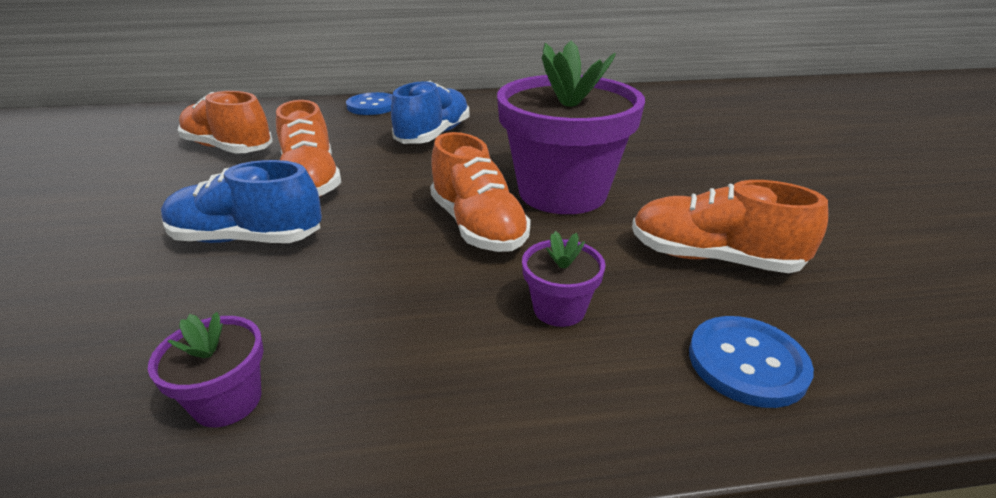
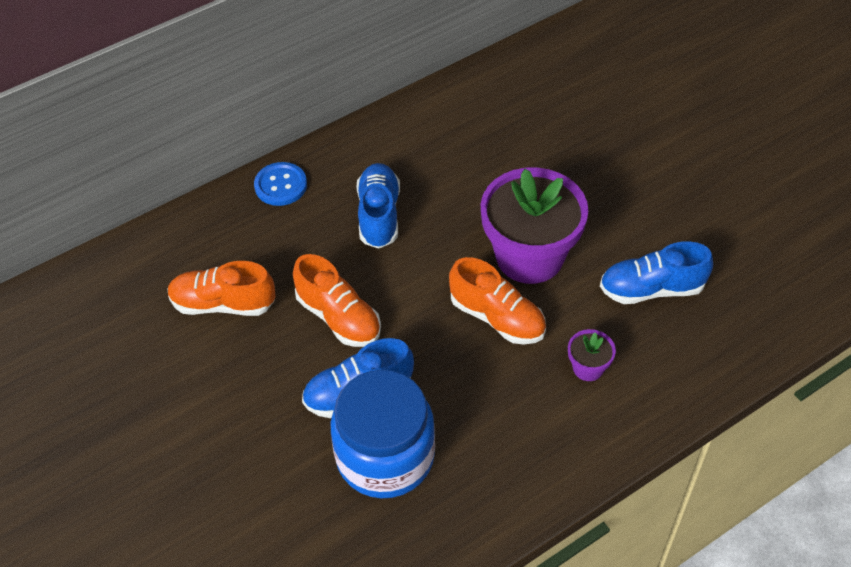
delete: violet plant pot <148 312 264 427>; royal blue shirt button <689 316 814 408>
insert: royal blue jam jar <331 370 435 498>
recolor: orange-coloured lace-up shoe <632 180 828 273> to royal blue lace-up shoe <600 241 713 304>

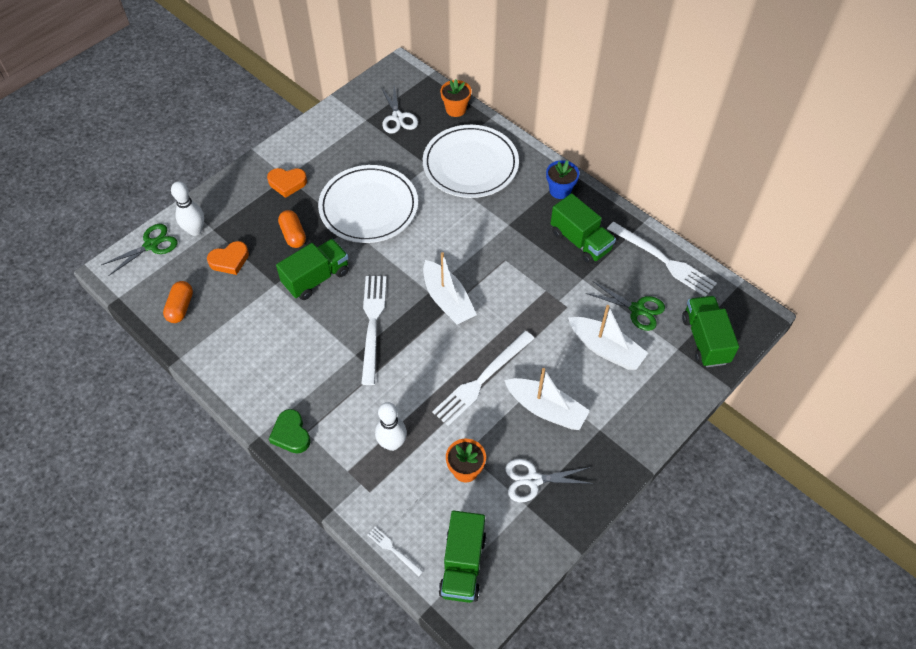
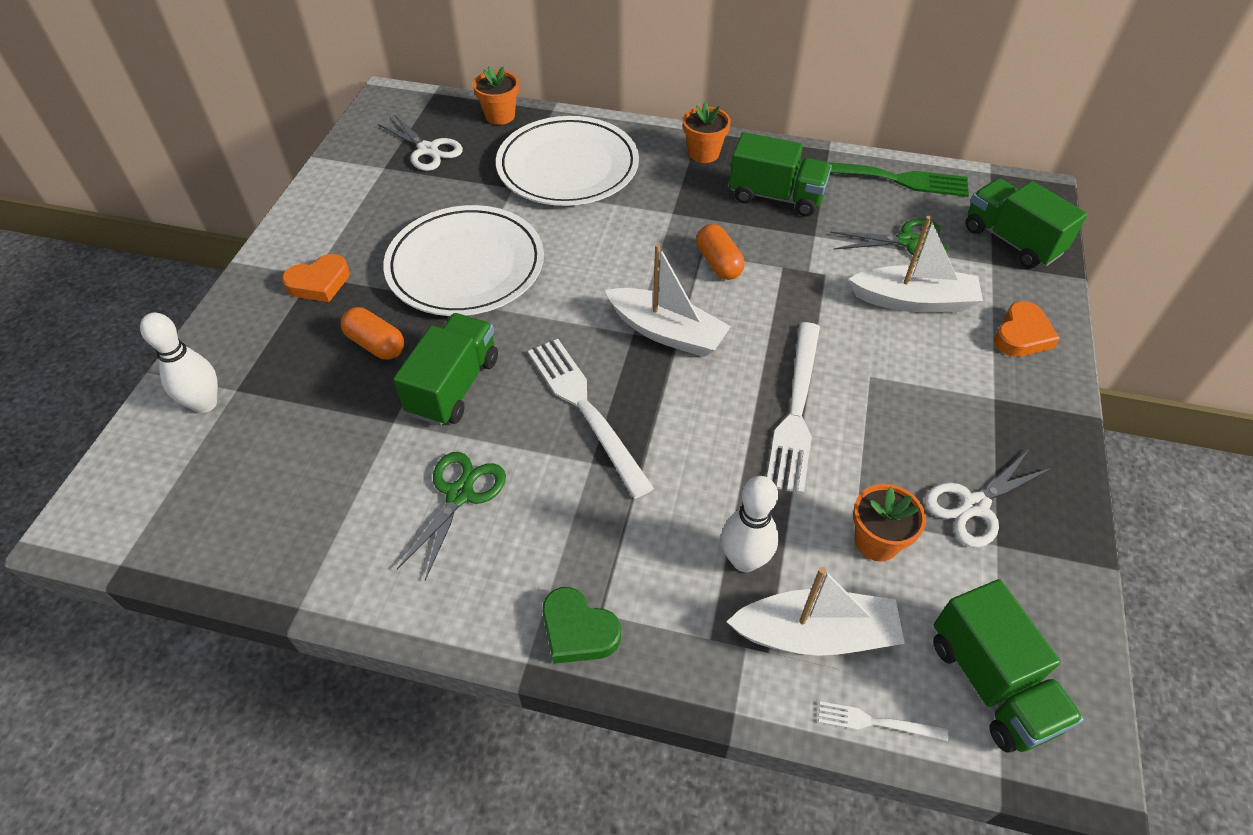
move: green shears <101 224 178 276> to <397 452 506 580>; orange-coloured capsule <163 281 193 323> to <696 224 745 280>; orange-coloured love heart <207 241 249 275> to <994 301 1060 357>; white toy boat <504 368 590 430> to <726 567 905 656>
recolor: royal blue plant pot <546 160 580 199> to orange-coloured plant pot <683 102 731 163>; white dinner fork <607 222 717 297> to green dinner fork <798 160 969 197>

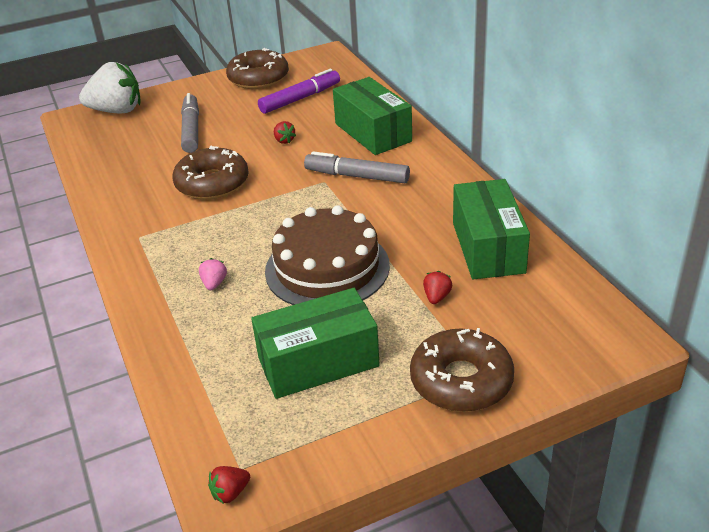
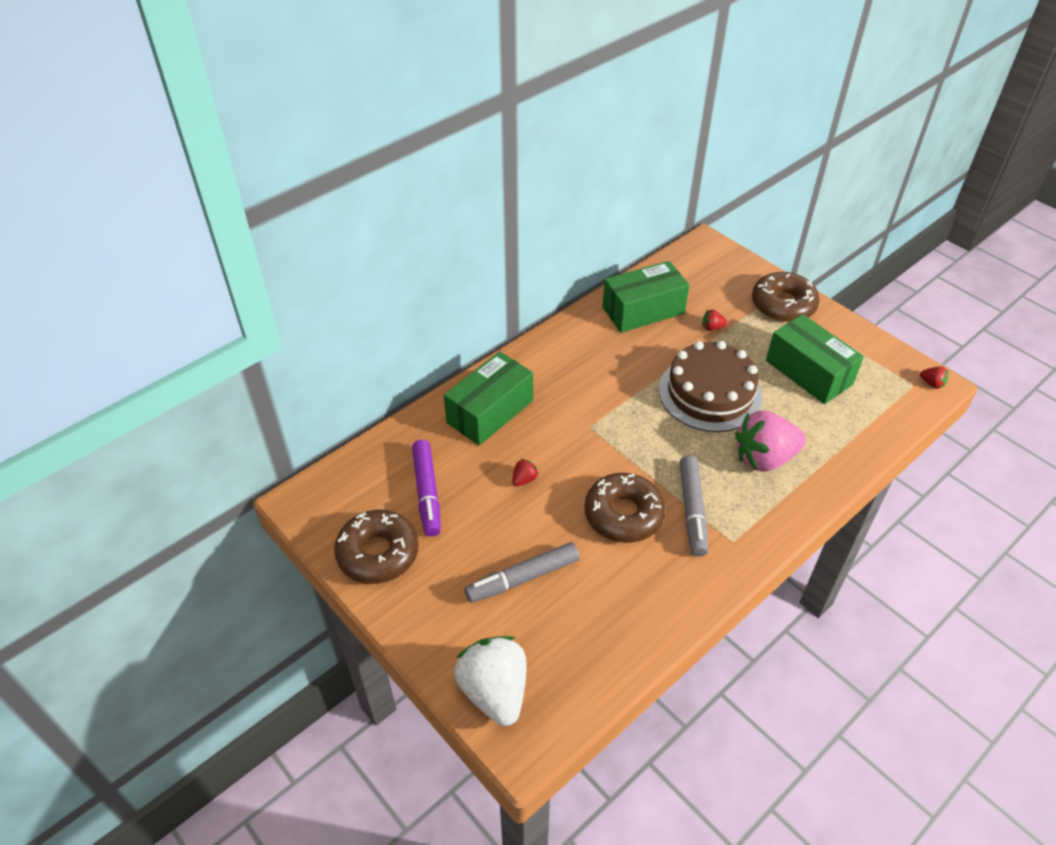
move: gray marker <304 151 410 183> to <680 456 708 556>
rotate: violet marker <258 69 340 114> = <412 440 441 537> 135 degrees counterclockwise
resize: rosy berry <199 258 227 290> = <735 411 806 472> x2.47

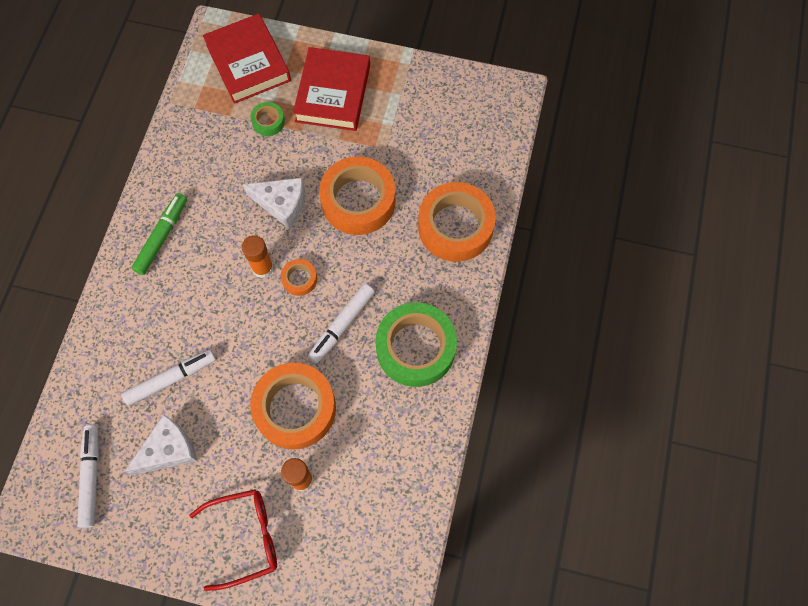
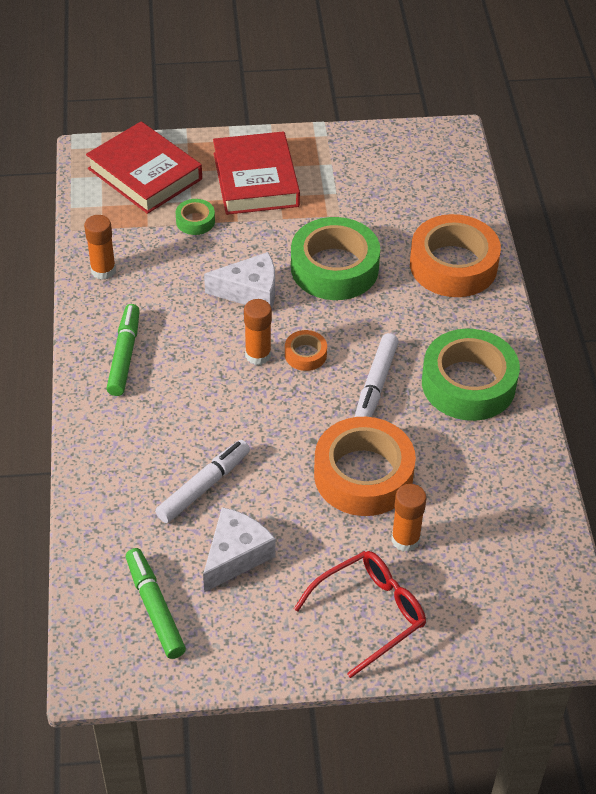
insert: orange-coloured stick of glue <84 215 116 280>
recolor: white marker <77 425 99 528> to green marker <126 548 186 659>; orange-coloured sticky tape <319 156 396 235> to green sticky tape <291 217 380 300>

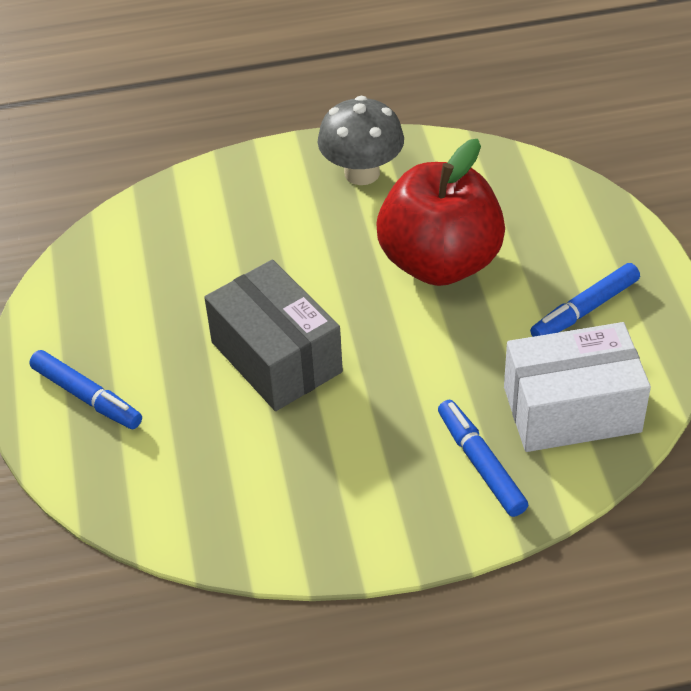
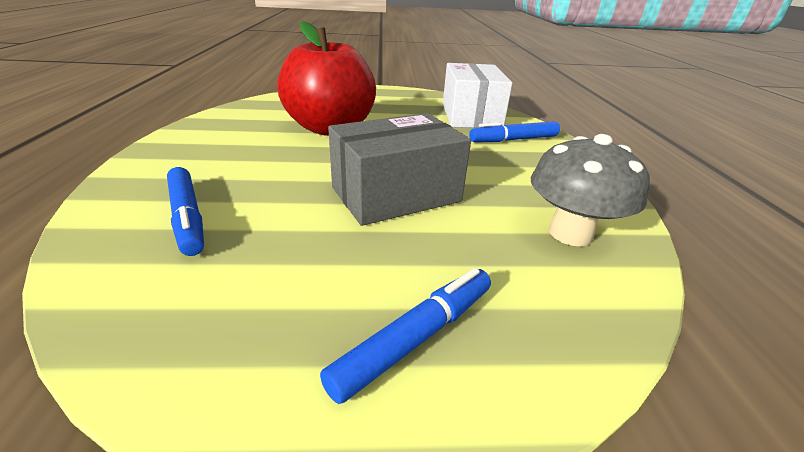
move: gray mushroom <317 96 404 185> to <531 134 650 246>; royal blue marker <530 263 640 337> to <167 167 204 256>

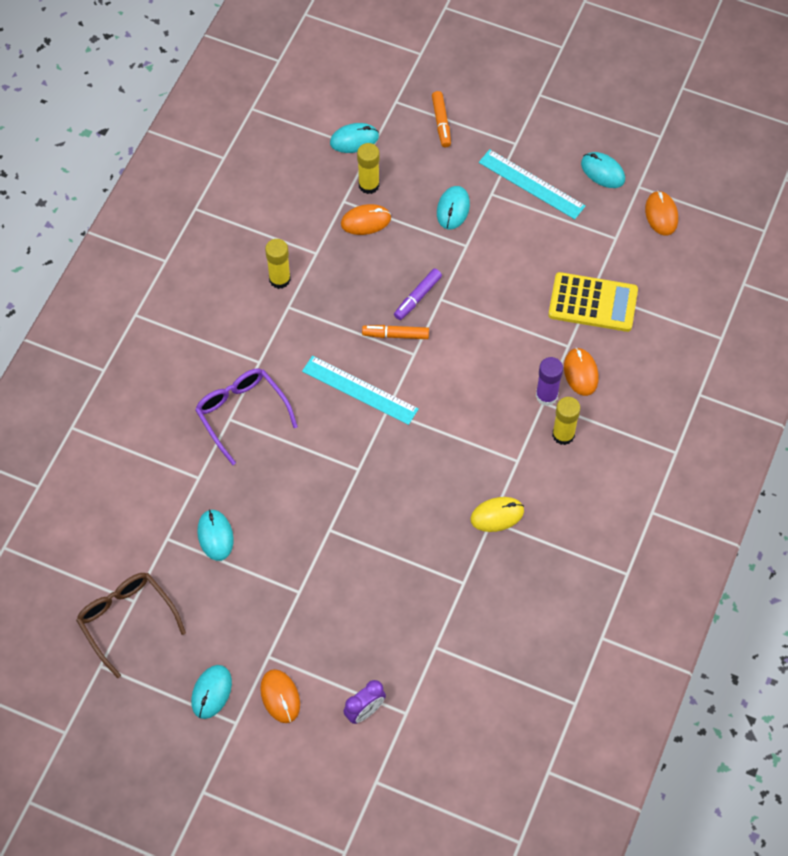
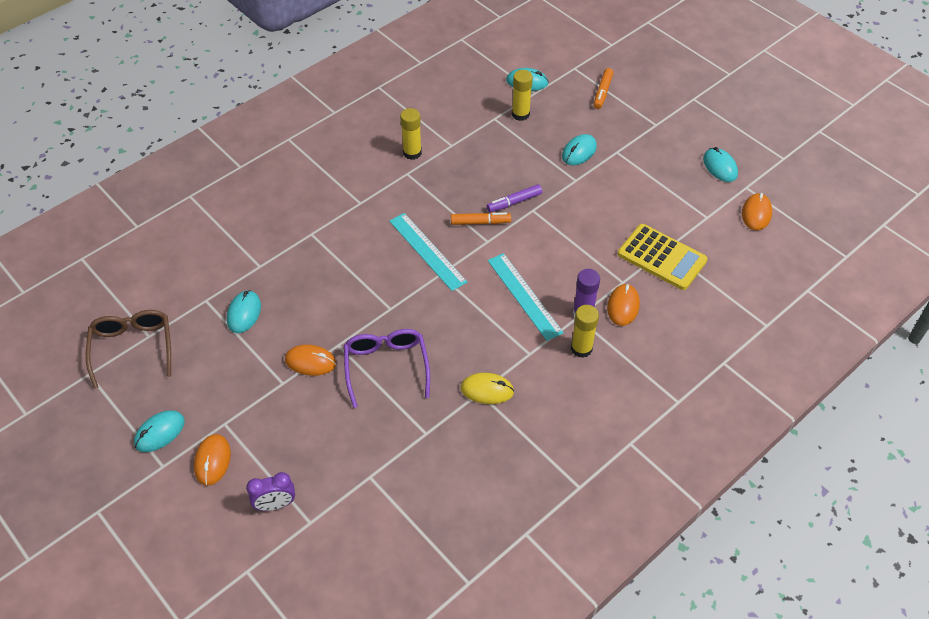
move: violet glasses <195 368 298 465> to <344 329 430 408>; orange-coloured PC mouse <341 204 391 235> to <285 344 336 376>; teal ruler <479 149 586 220> to <488 253 564 341>
rotate: orange-coloured marker <362 325 429 339> = <451 212 511 225> 150 degrees clockwise

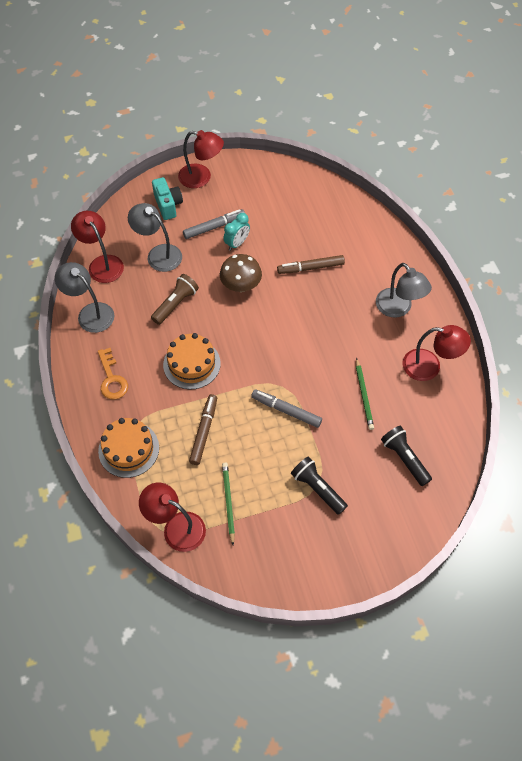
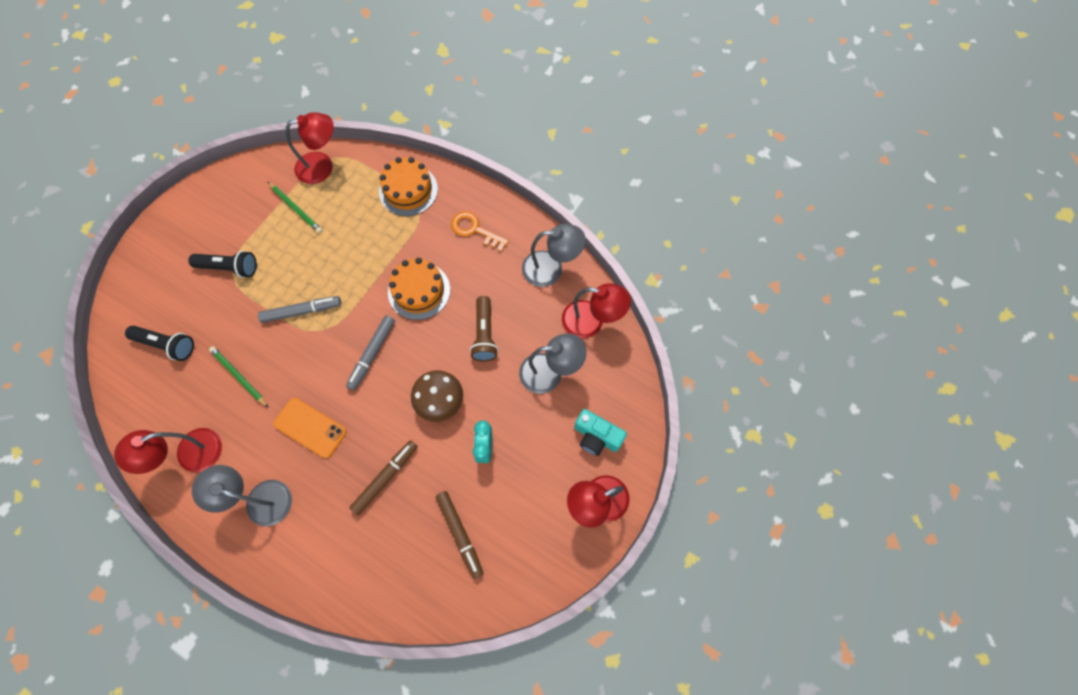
insert: orange-coloured phone <274 398 347 458>
move: gray marker <183 209 245 239> to <346 315 395 391>; dark brown marker <189 394 217 465> to <436 491 484 579>

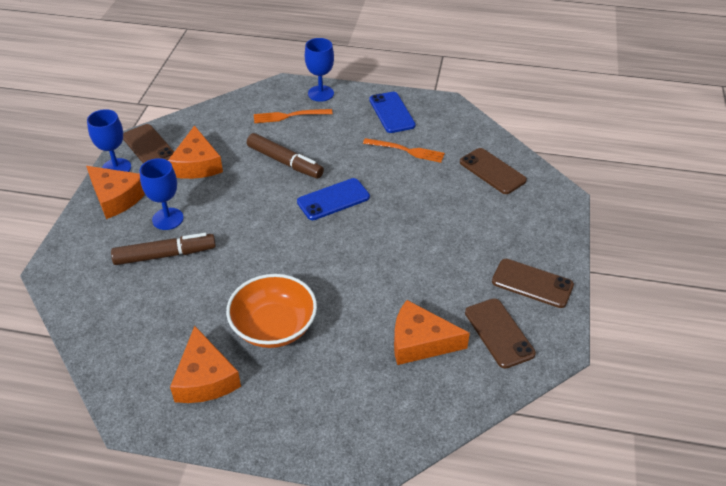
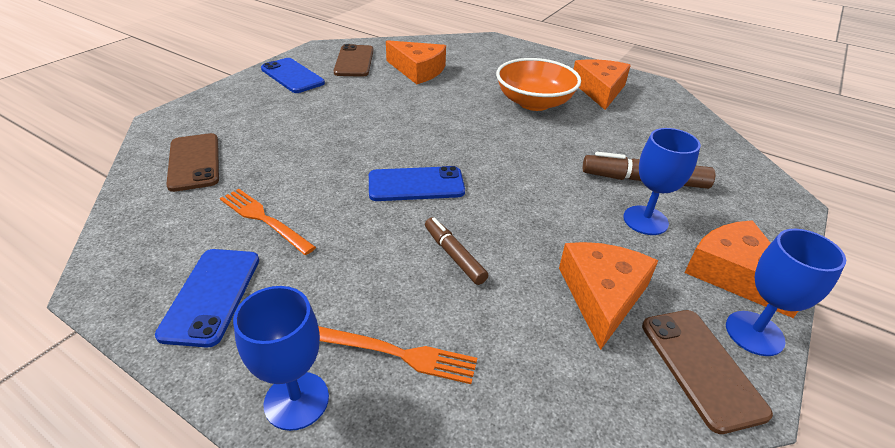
recolor: dark brown phone <492 259 574 308> to royal blue phone <261 58 325 93>
resize: dark brown marker <247 133 324 178> = <425 217 488 285> x0.63

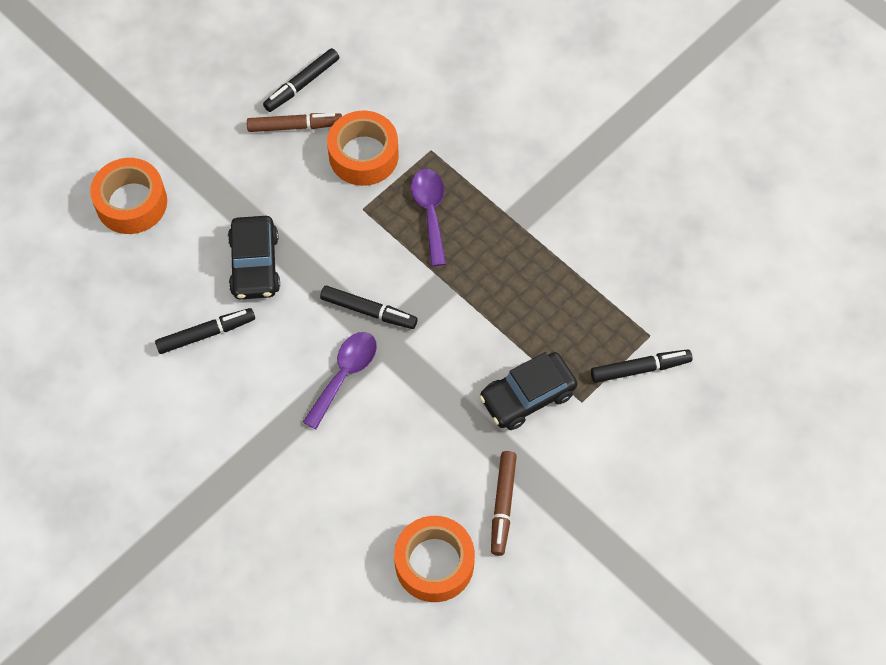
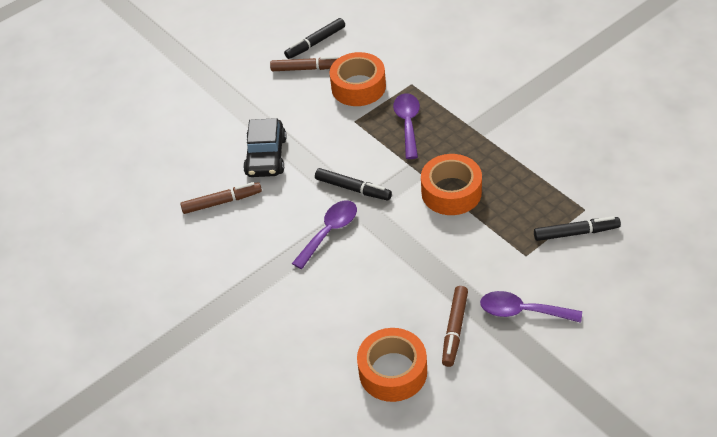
delete: ebony automobile <479 352 577 430>
insert: violet spoon <480 291 582 323>
move: orange-coloured sticky tape <90 158 167 234> to <421 154 482 215>
recolor: ebony marker <155 308 255 354> to dark brown marker <180 182 262 214>

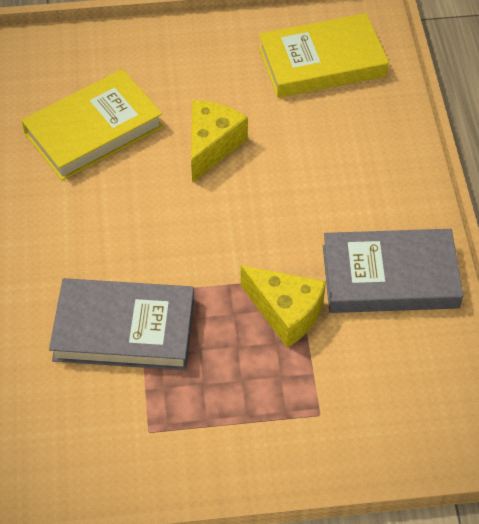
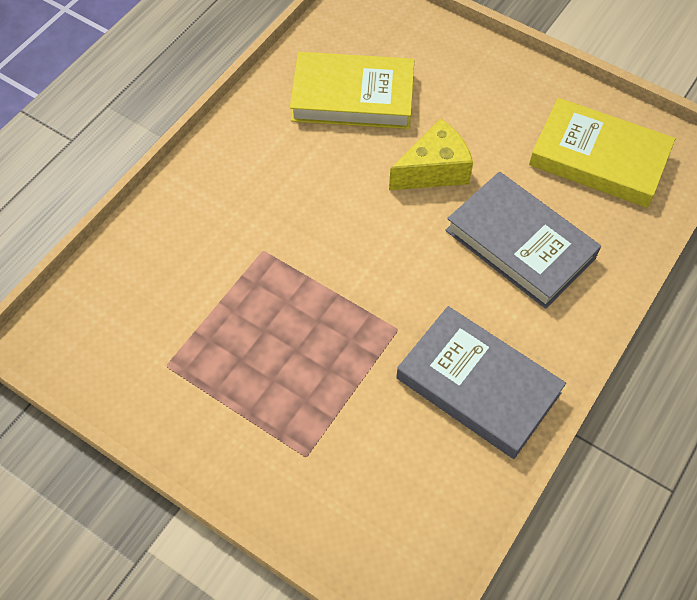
delete: yellow cheese wedge <241 266 326 348>
move: gray book <49 278 195 370> to <445 172 601 309>

